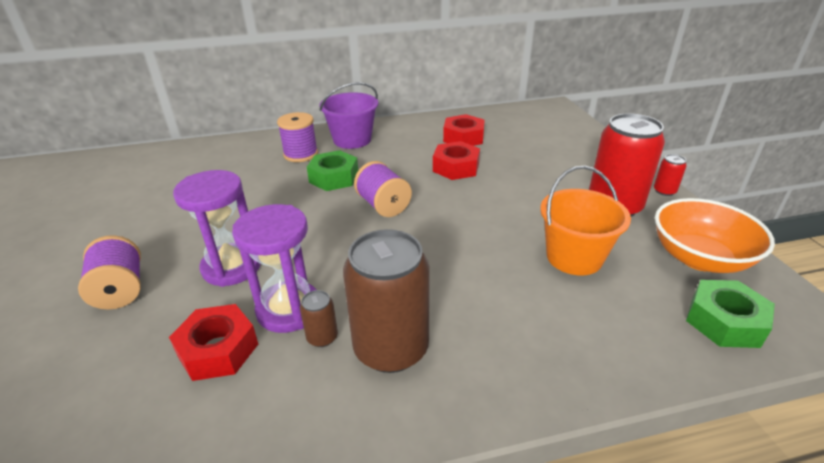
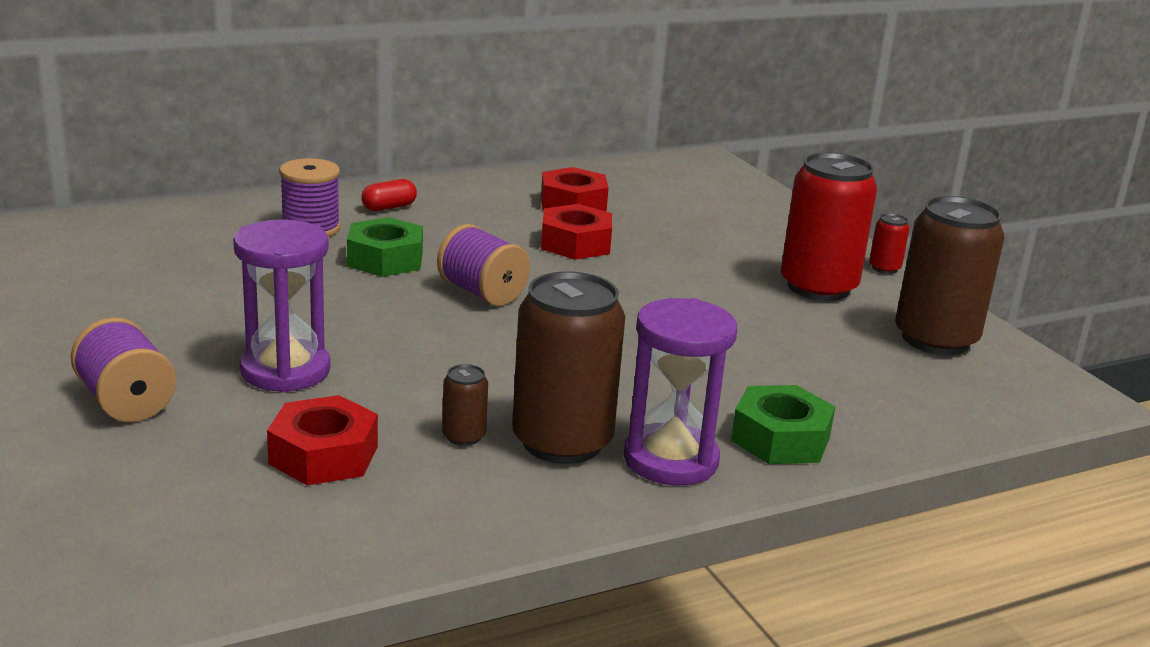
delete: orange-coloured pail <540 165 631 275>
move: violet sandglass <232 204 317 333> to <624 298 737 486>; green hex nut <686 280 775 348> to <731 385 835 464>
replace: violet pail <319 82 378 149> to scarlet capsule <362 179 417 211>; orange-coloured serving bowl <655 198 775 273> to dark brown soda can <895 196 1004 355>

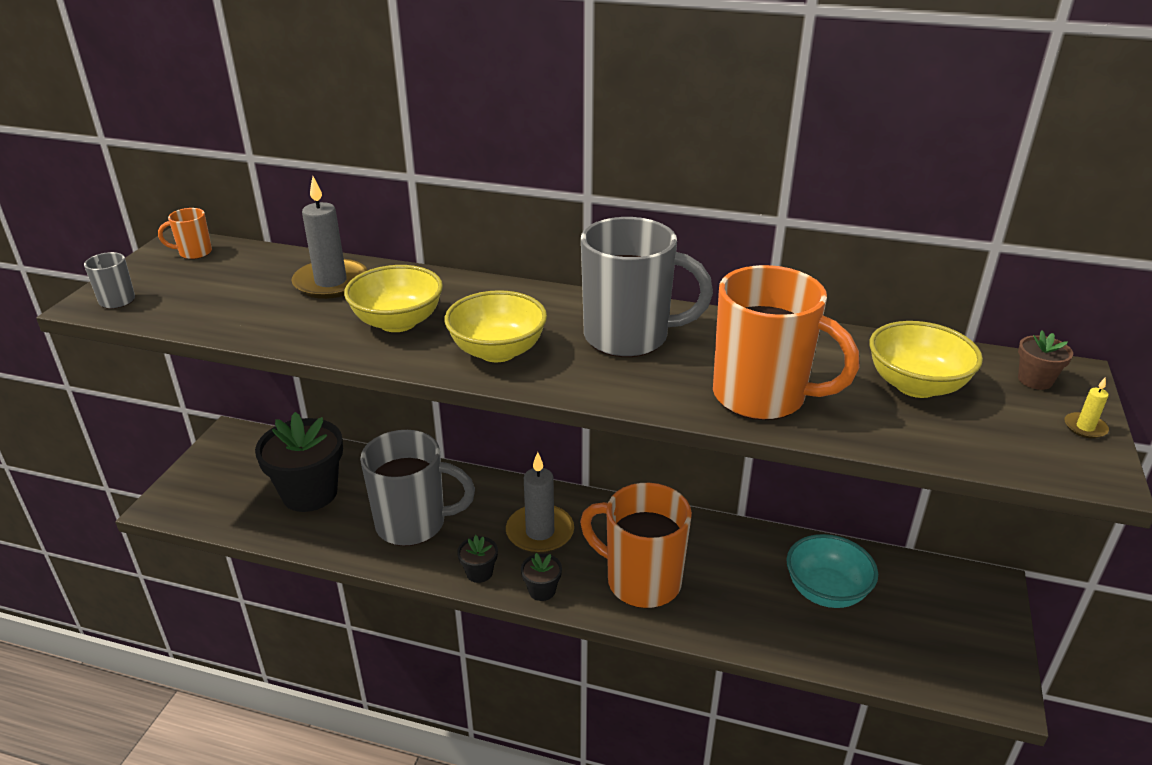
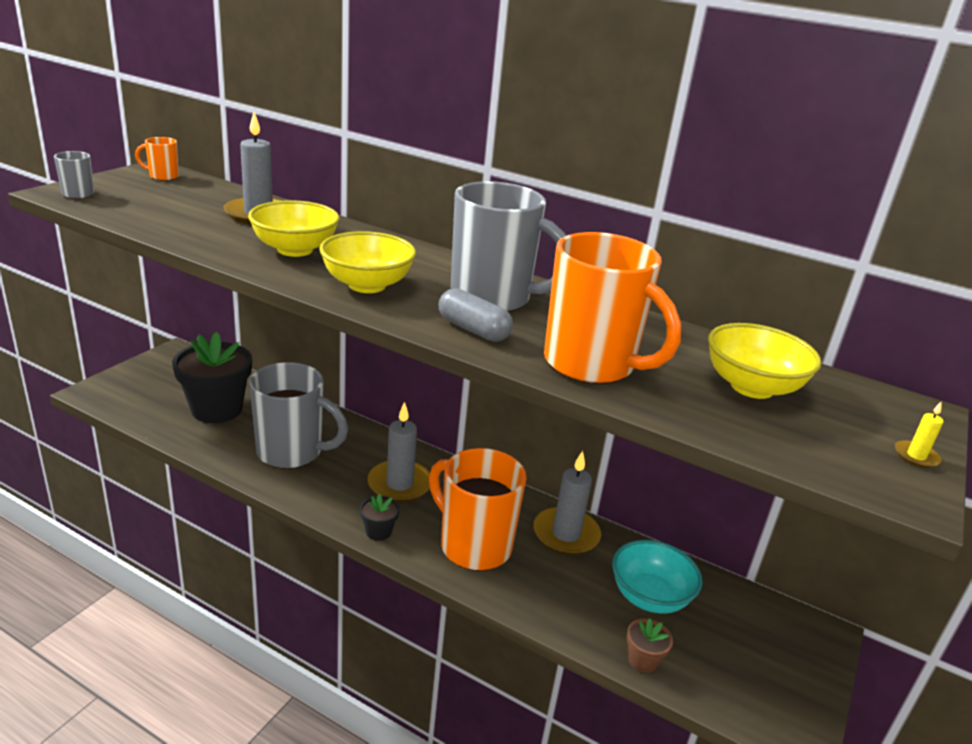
delete: ebony plant pot <457 535 498 583>
insert: gray capsule <439 288 513 342>; gray candle <533 451 601 555>
move: dark brown plant pot <1018 330 1073 390> to <627 618 673 673>

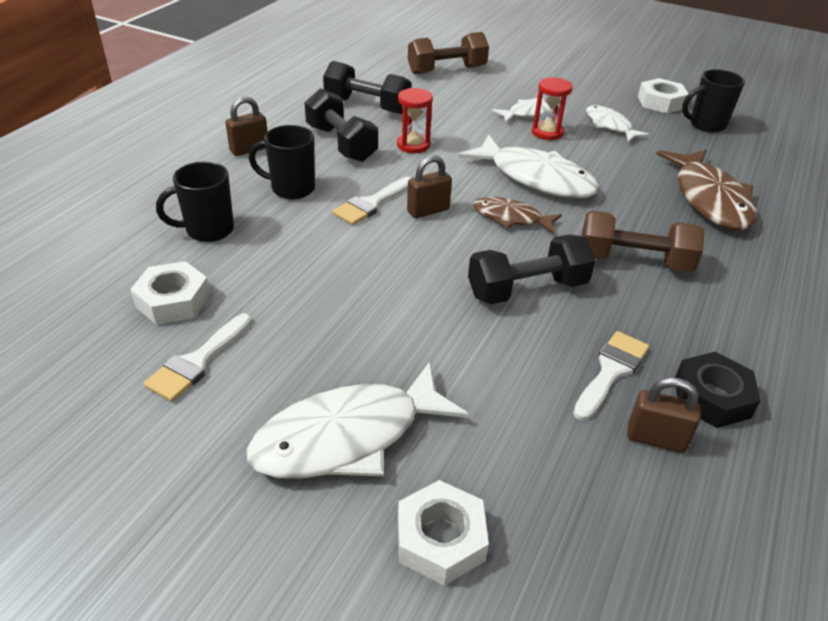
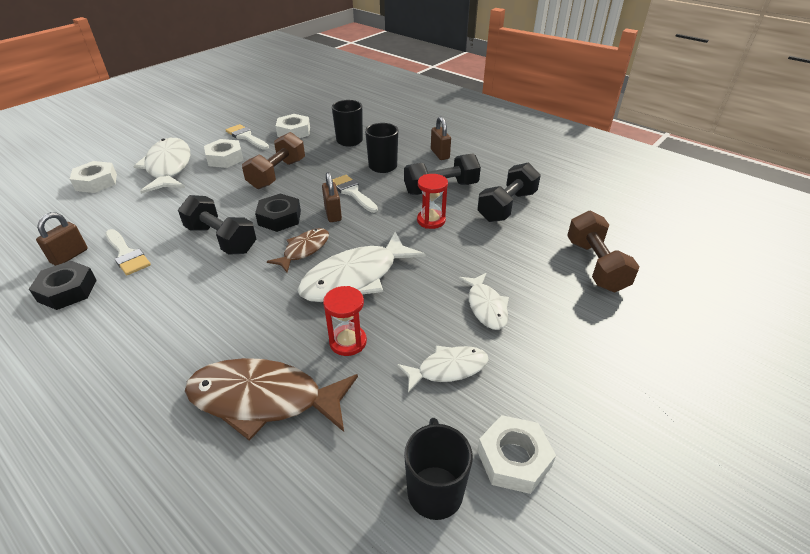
insert: white hex nut <204 139 243 168>; ebony hex nut <255 193 301 232>
move: scarlet sandglass <532 77 573 140> to <323 286 367 356>; dark brown free weight <582 211 704 272> to <242 132 305 189>
rotate: ebony free weight <468 234 596 304> = <178 195 256 255> 45 degrees counterclockwise

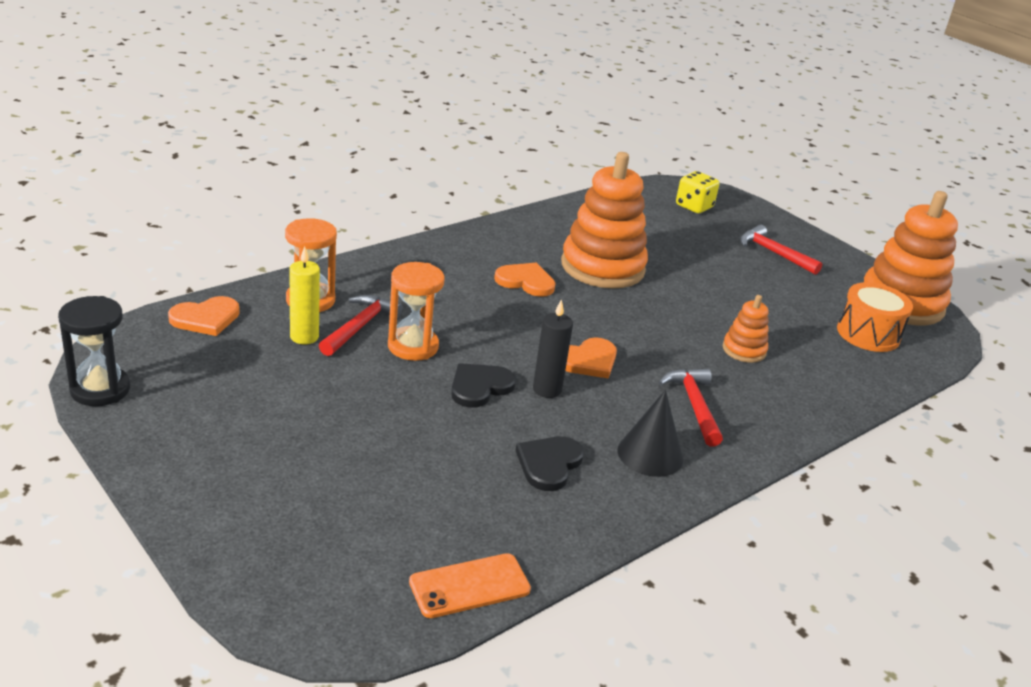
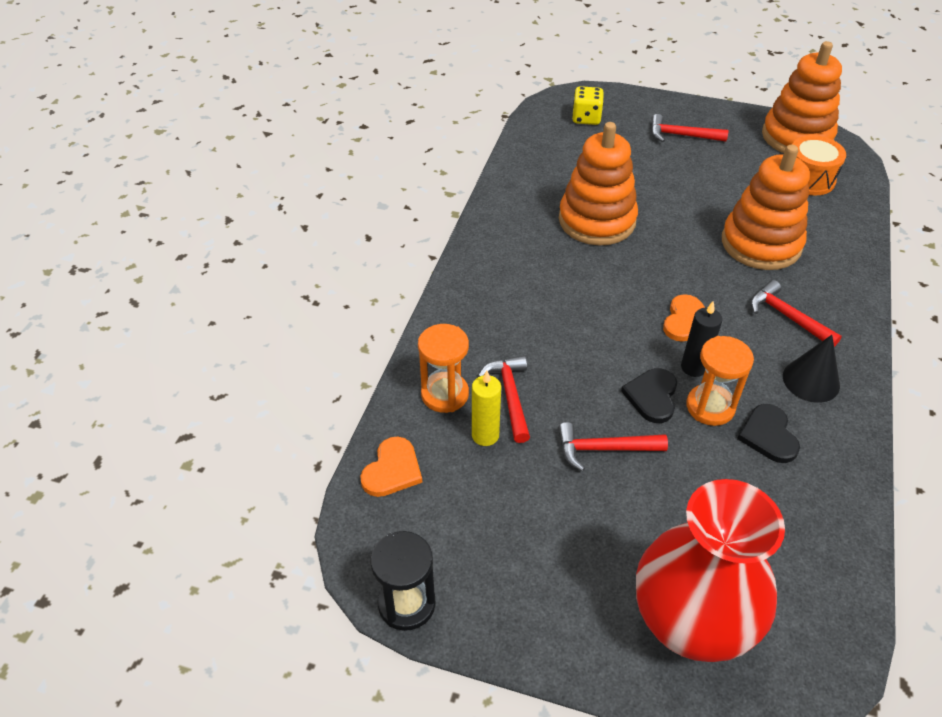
delete: orange-coloured phone <409 553 531 618>; orange-coloured love heart <494 263 556 297>
insert: scarlet claw hammer <558 422 668 471>; scarlet vase <636 479 785 662>
move: orange-coloured sandglass <388 262 445 361> to <686 336 754 426>
resize: orange-coloured stacking toy <723 295 768 363> = <722 145 810 270> x2.12

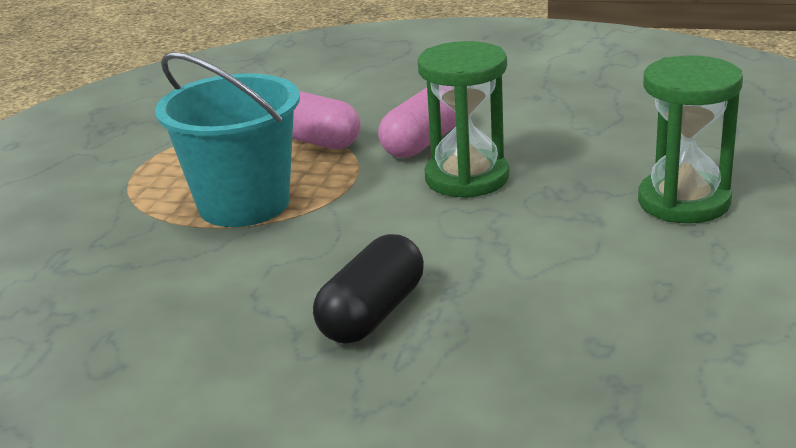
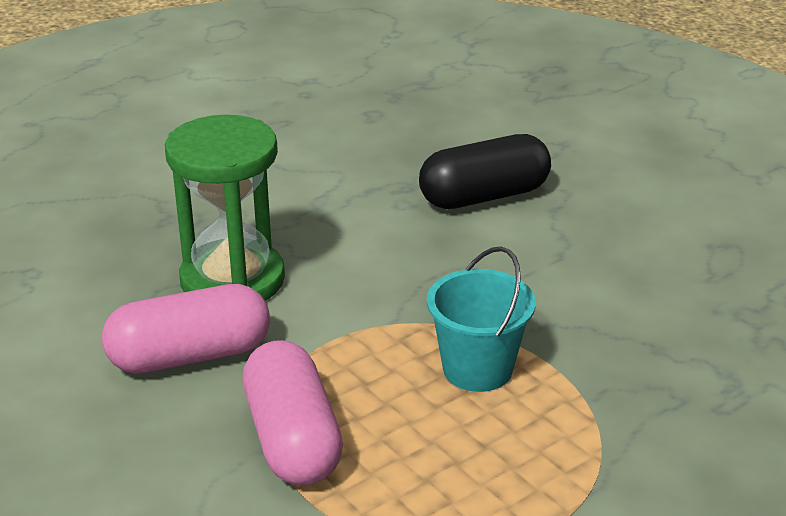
delete: green sandglass <638 55 743 223>
resize: teal pail <155 52 300 227> = <427 246 536 392> x0.57

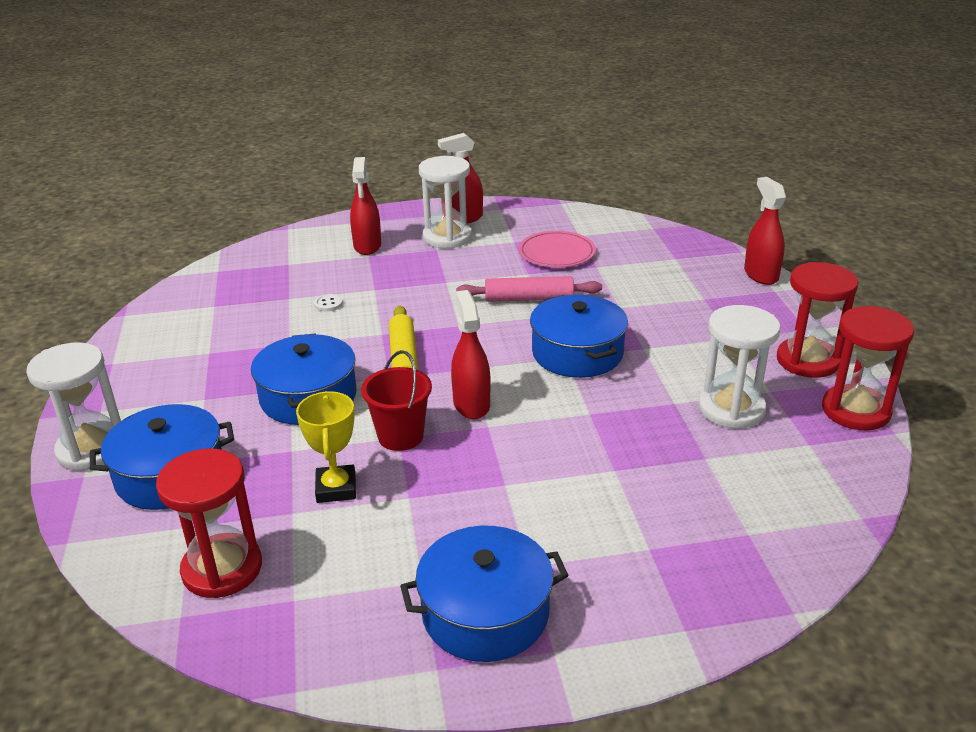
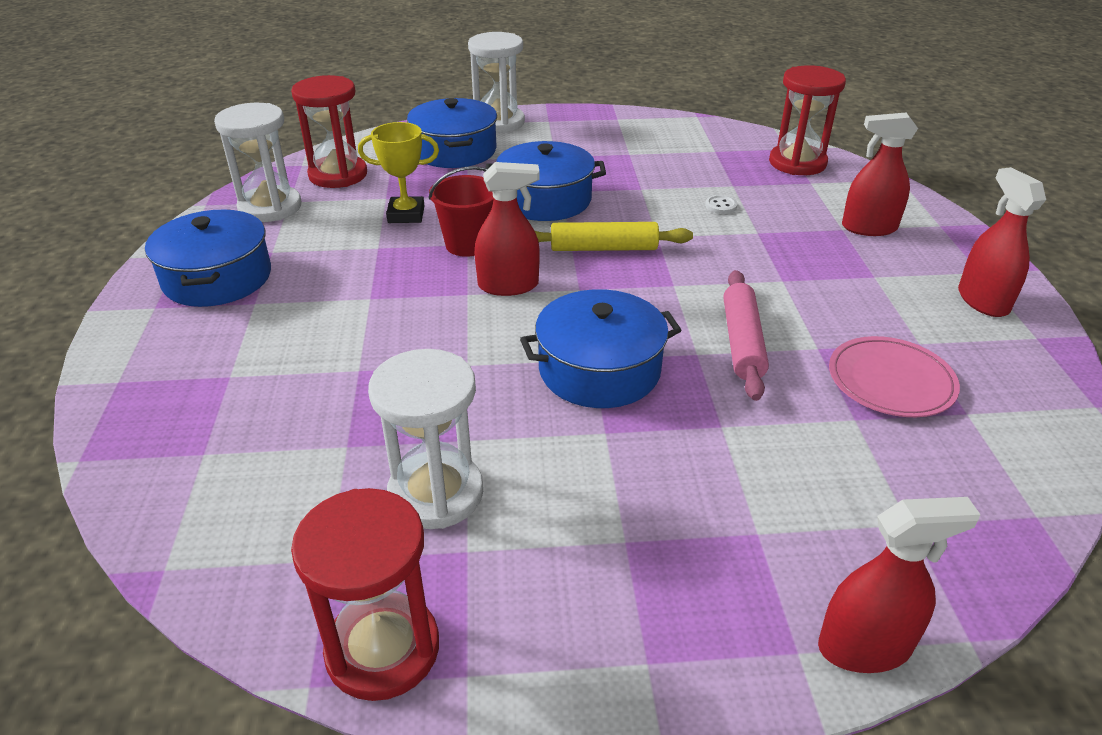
move: white sandglass <419 156 472 249> to <214 103 301 222>; scarlet sandglass <777 262 859 378> to <769 65 846 175>

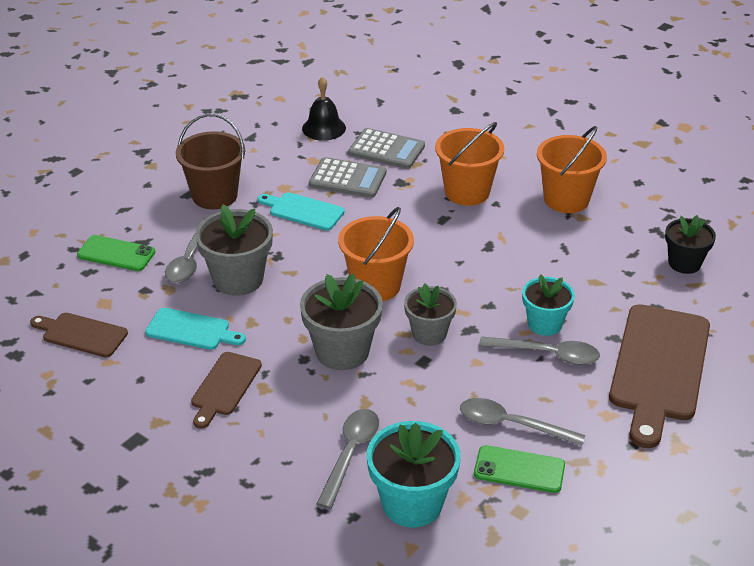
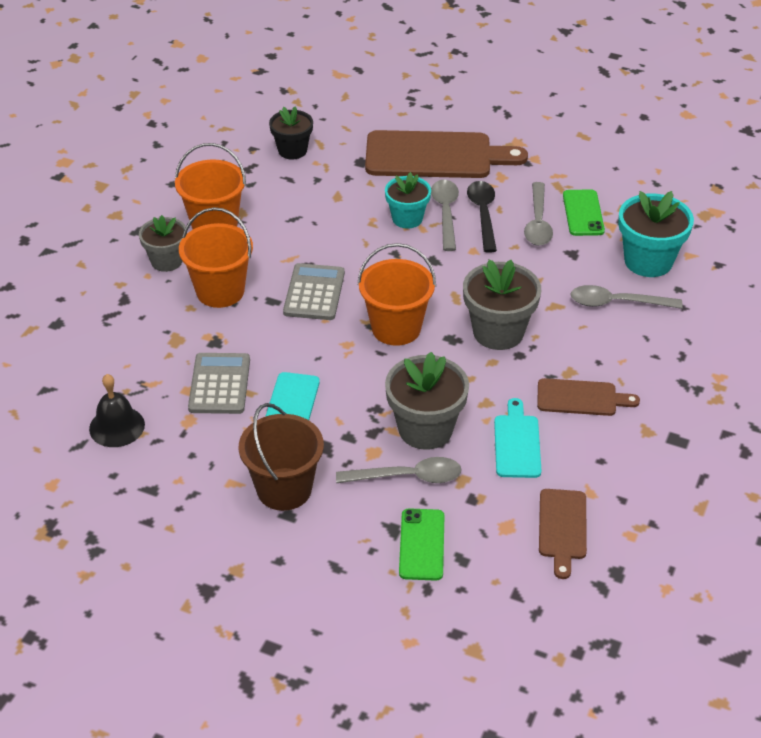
insert: ebony spoon <467 181 497 253>
move: gray adding machine <348 128 425 169> to <283 263 345 320>; gray plant pot <404 283 457 346> to <139 215 186 272>

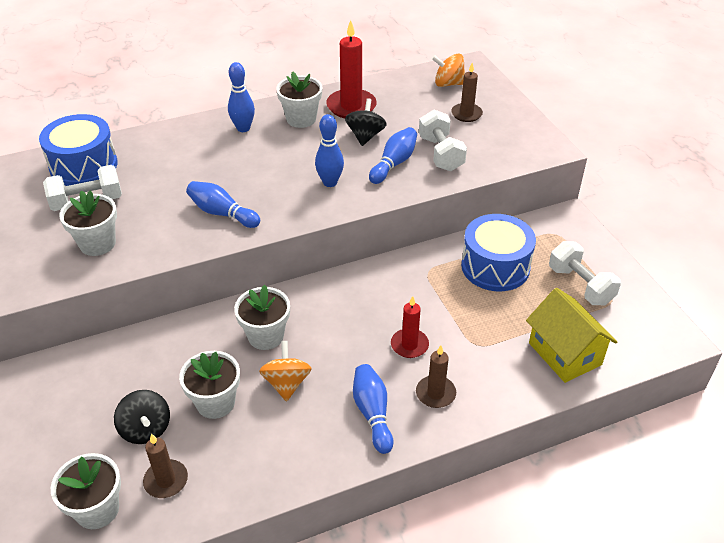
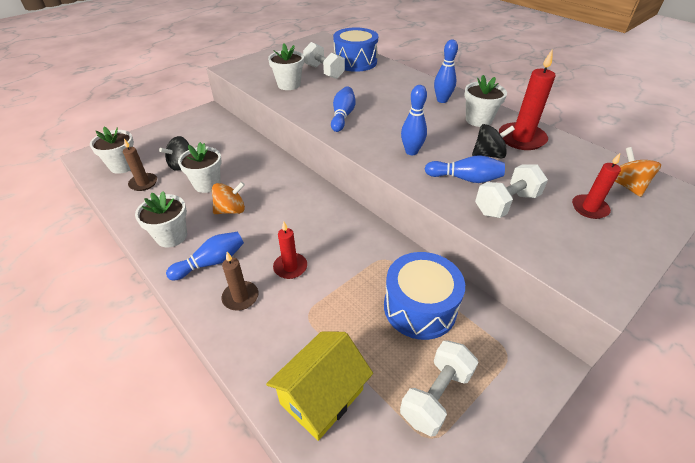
move: white plant pot <234 285 290 350> to <135 191 187 247>
recolor: dark brown candle <451 63 483 122> to scarlet candle <572 153 621 219>

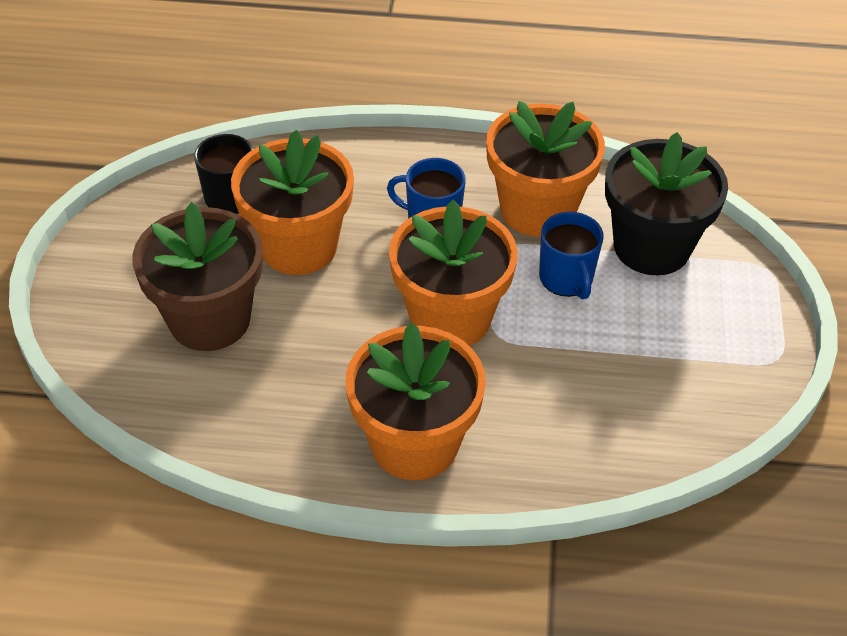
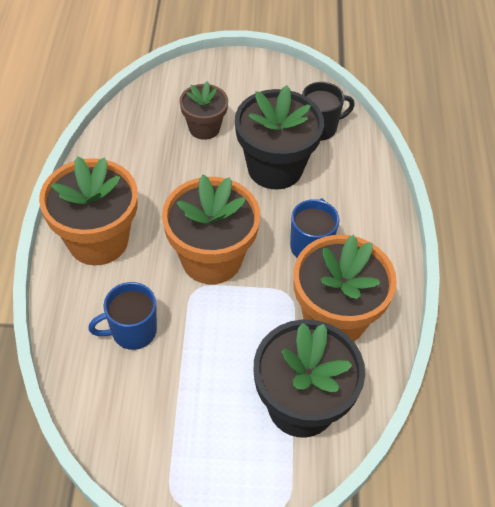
move: royal blue coffee mug <539 212 604 299> to <88 282 157 350>
recolor: orange-coloured plant pot <231 130 354 275> to ebony plant pot <235 85 324 189>
resize: dark brown plant pot <132 202 263 351> = <180 81 228 140> x0.58

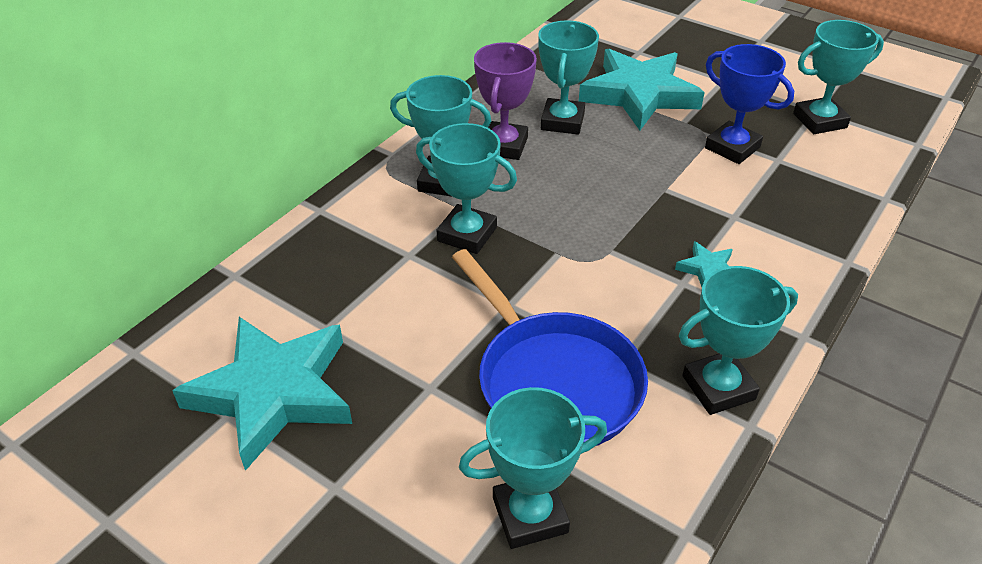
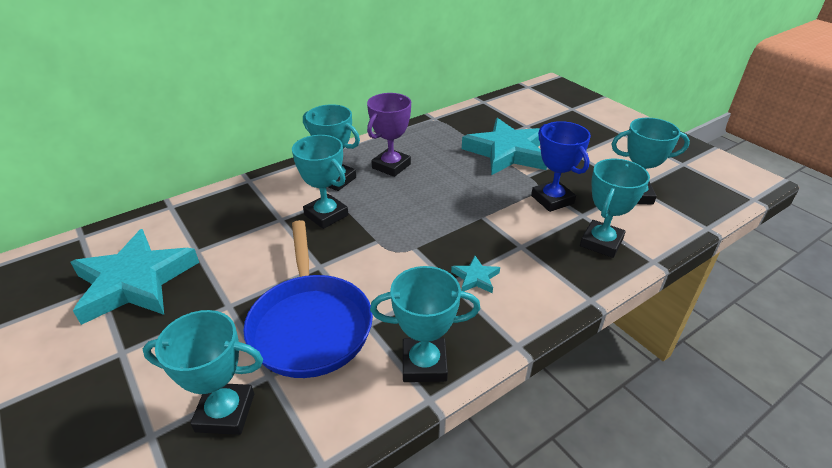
move: teal prize cup <538 20 599 134> to <580 159 650 258>

